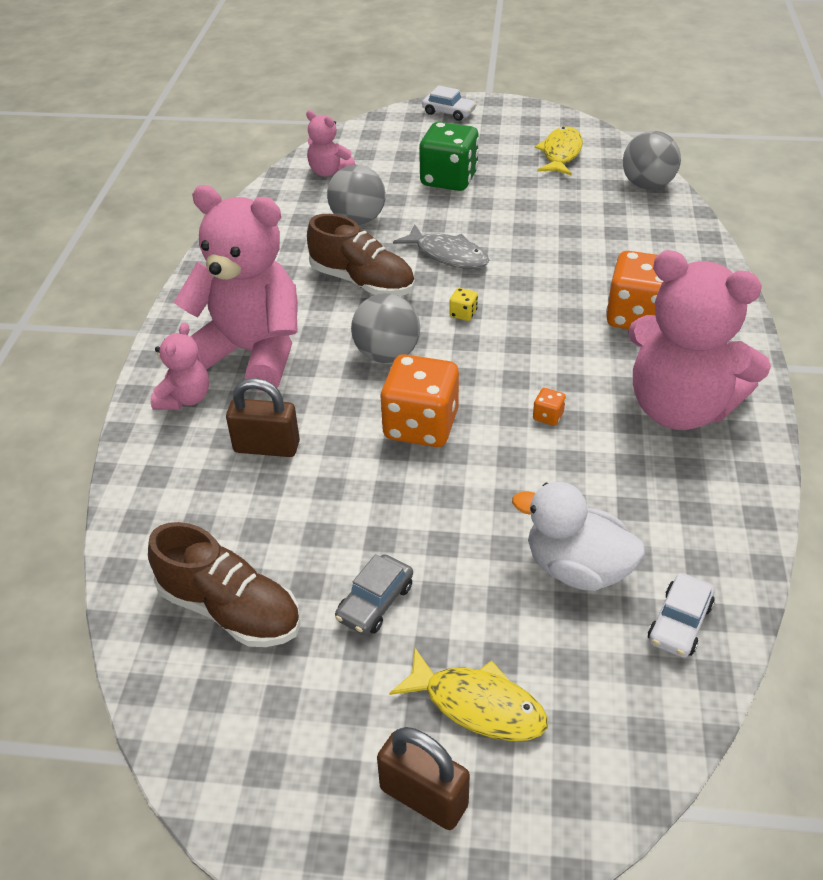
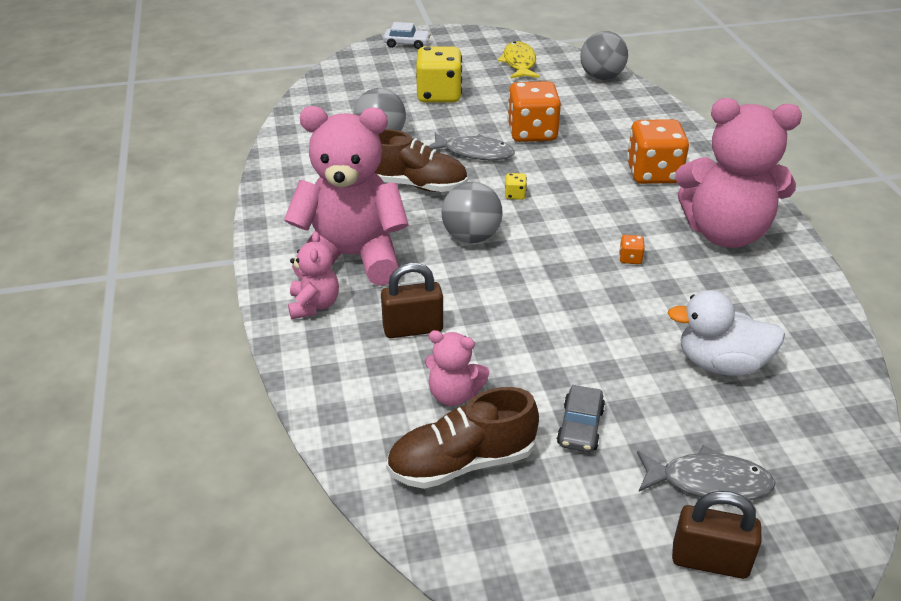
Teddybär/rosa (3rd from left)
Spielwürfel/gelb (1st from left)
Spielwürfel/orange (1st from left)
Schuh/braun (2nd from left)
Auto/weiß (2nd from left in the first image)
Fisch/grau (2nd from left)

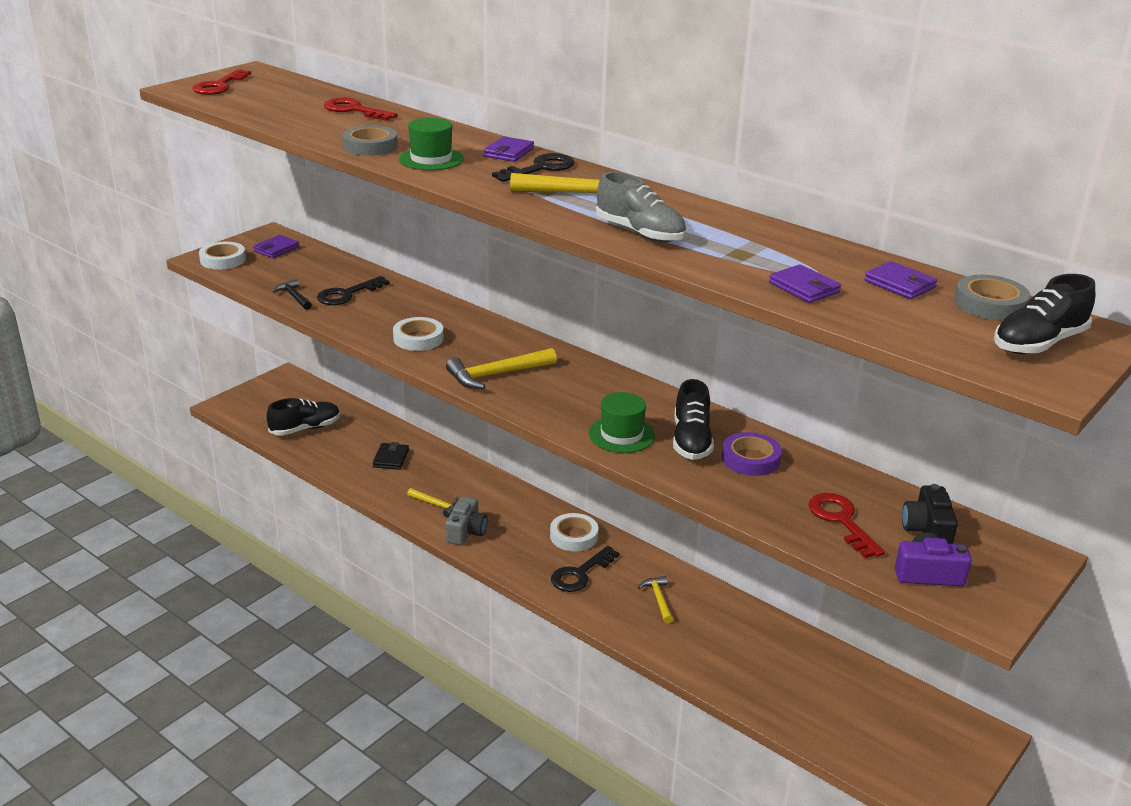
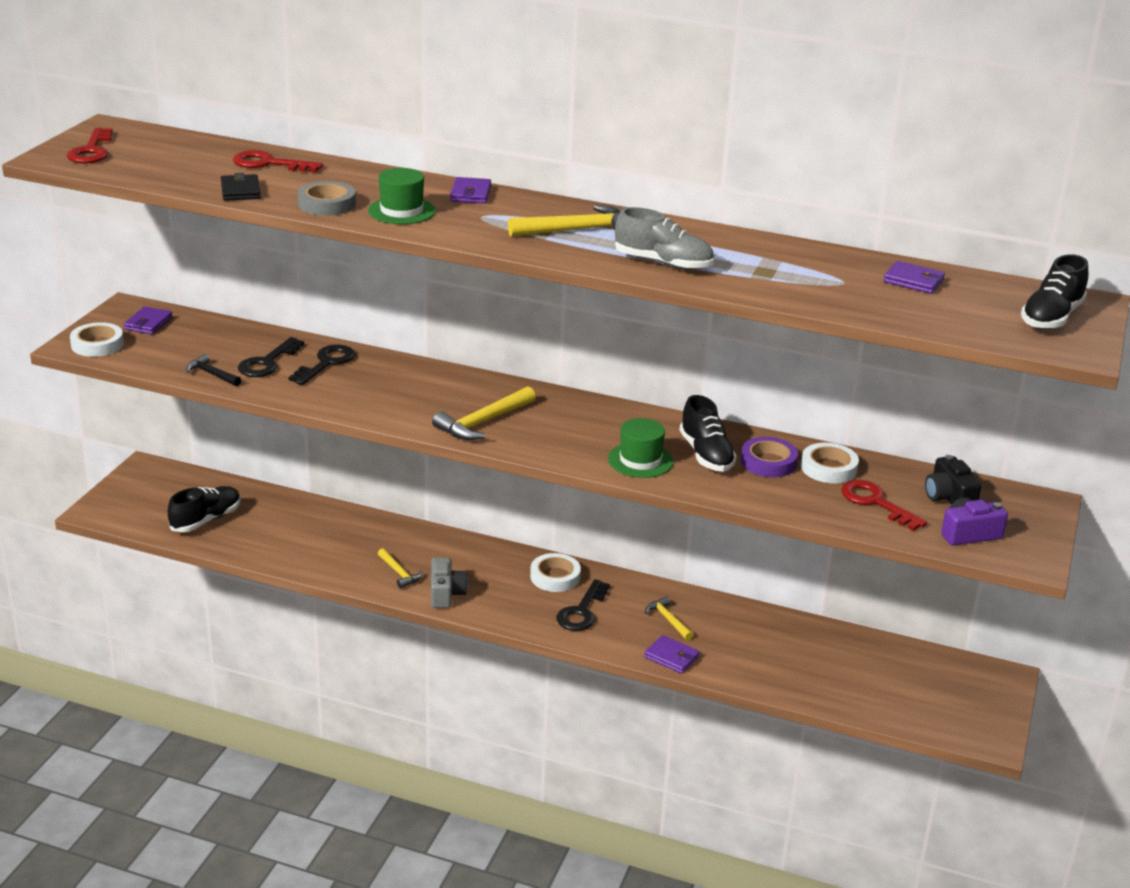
Schlüssel/schwarz (2nd from left)
Geldbörse/lila (3rd from left)
Klebeband/grau (2nd from left in the first image)
Klebeband/weiß (3rd from left)
Geldbörse/schwarz
Hammer/gelb (1st from left)

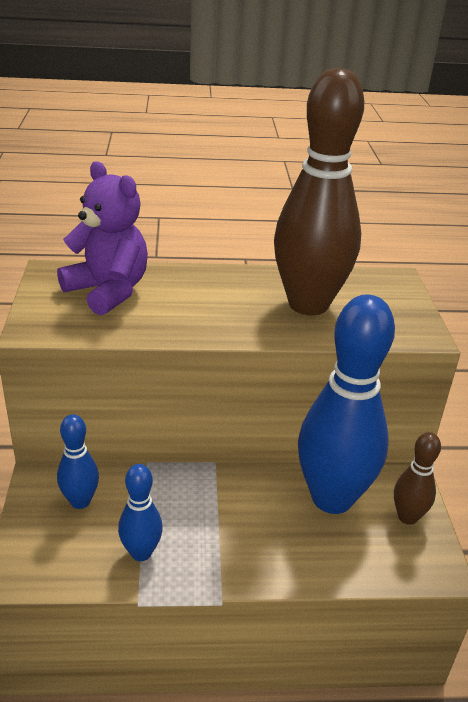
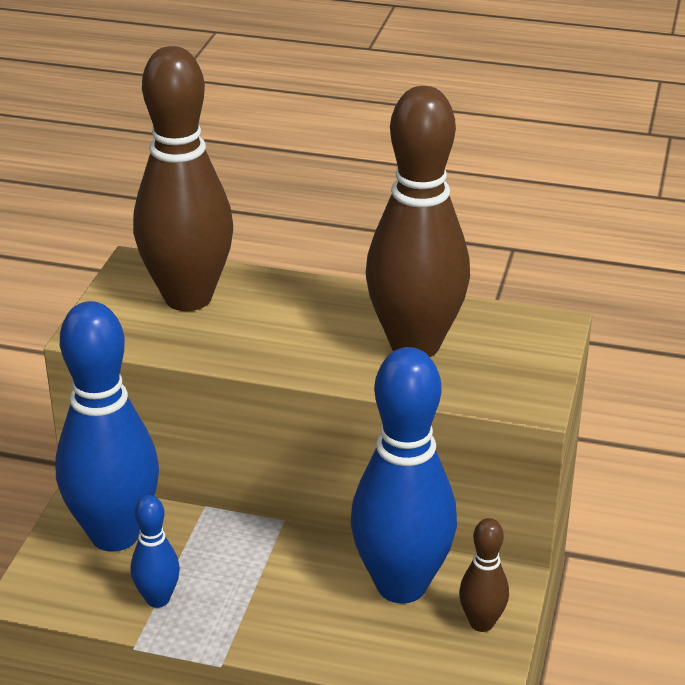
Bowlingkegel/braun (1st from left)
Bowlingkegel/blau (1st from left)

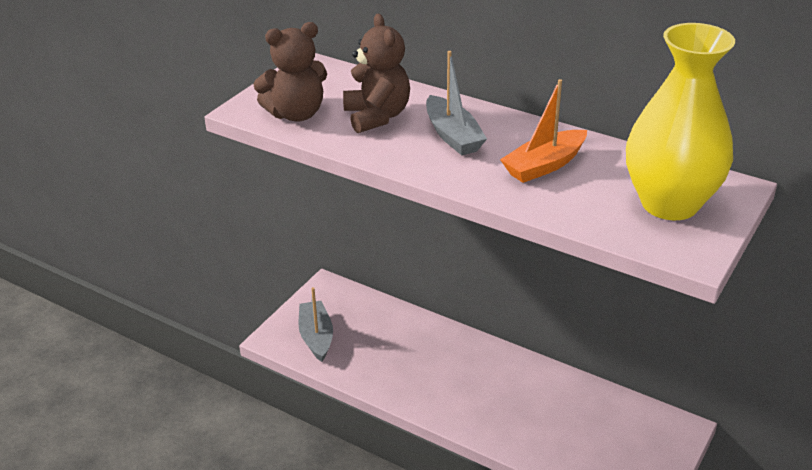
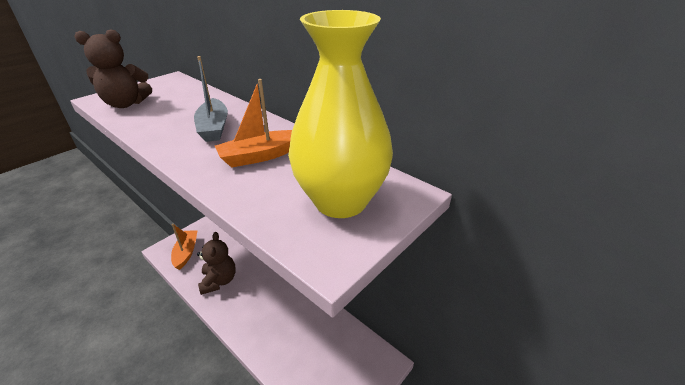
Teddybär/braun (2nd from left)
Boot/orange (1st from left)

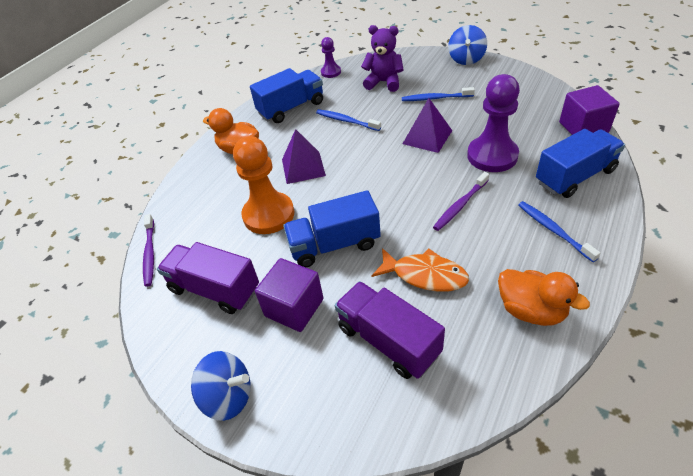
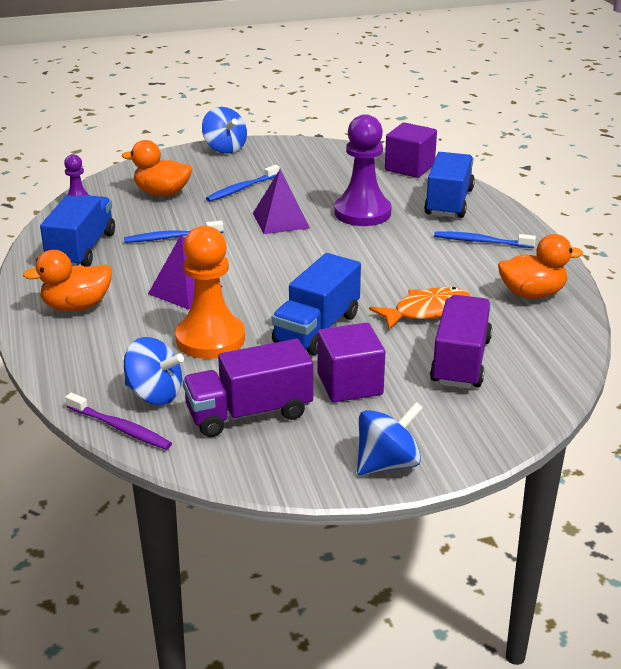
Ente/orange (2nd from left)
Zahnbürste/lila (2nd from left in the first image)
Lastwagen/lila (2nd from left)
Kreisel/blau (1st from left)

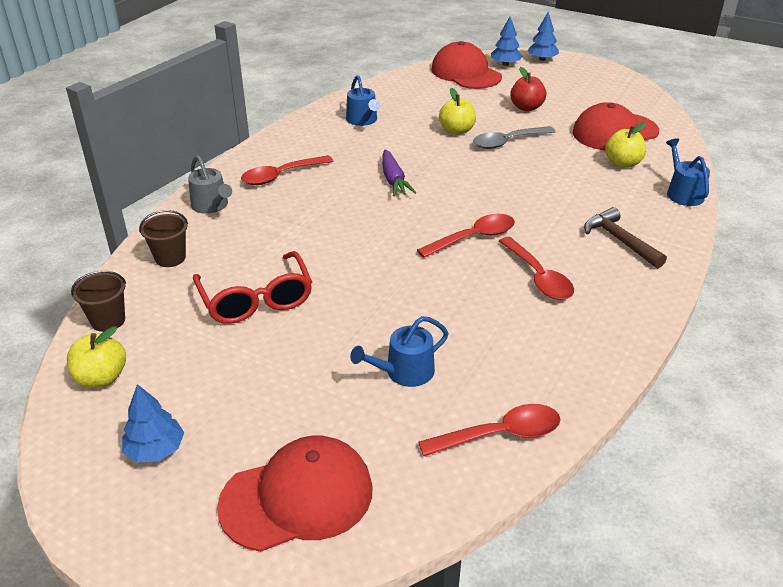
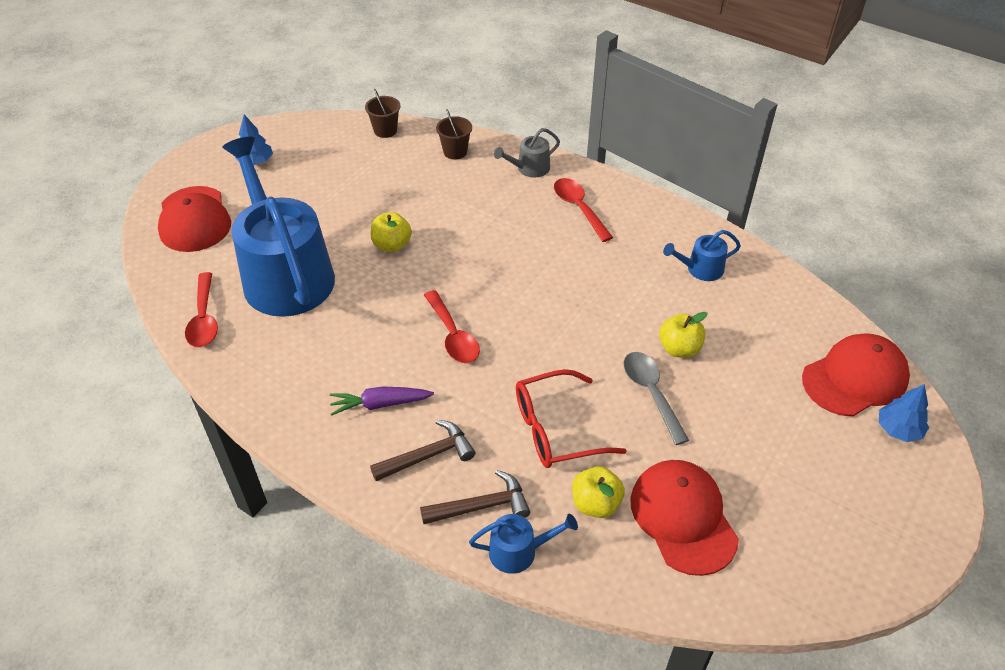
Baum/blau (3rd from left in the first image)
Apfel/rot
Karotte/lila
Löffel/rot (4th from left in the first image)
Brille/rot
Gießkanne/blau (1st from left)
Apfel/gelb (1st from left)
Hammer/braun (2nd from left)

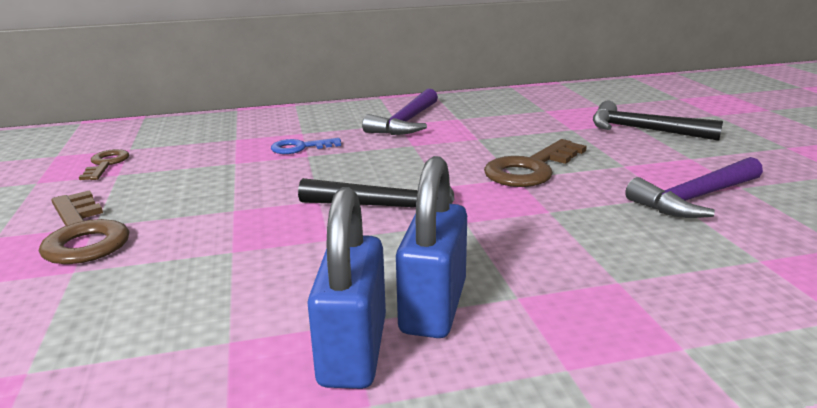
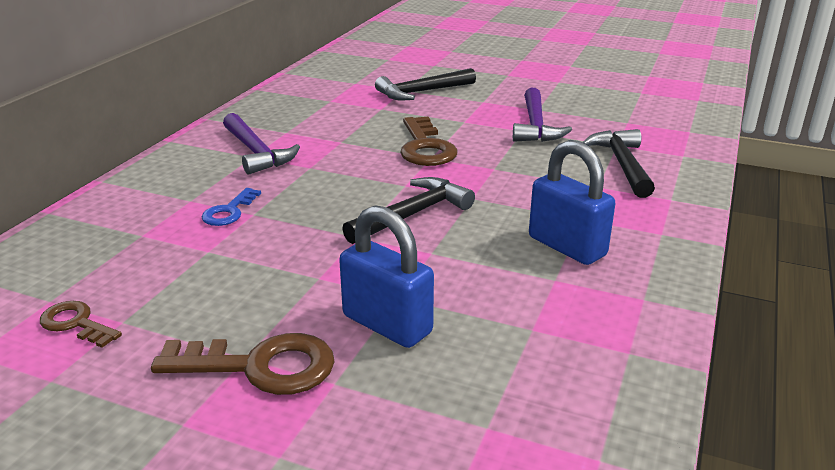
Vorhängeschloss/blau (1st from left)
Hammer/schwarz (3rd from left)

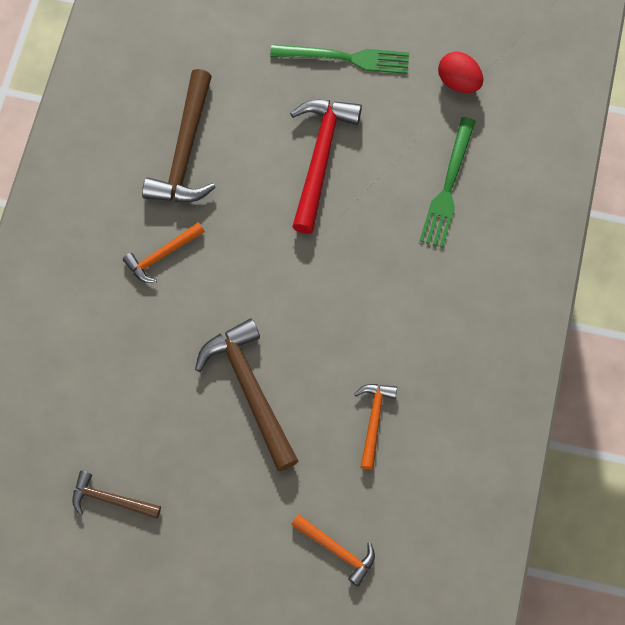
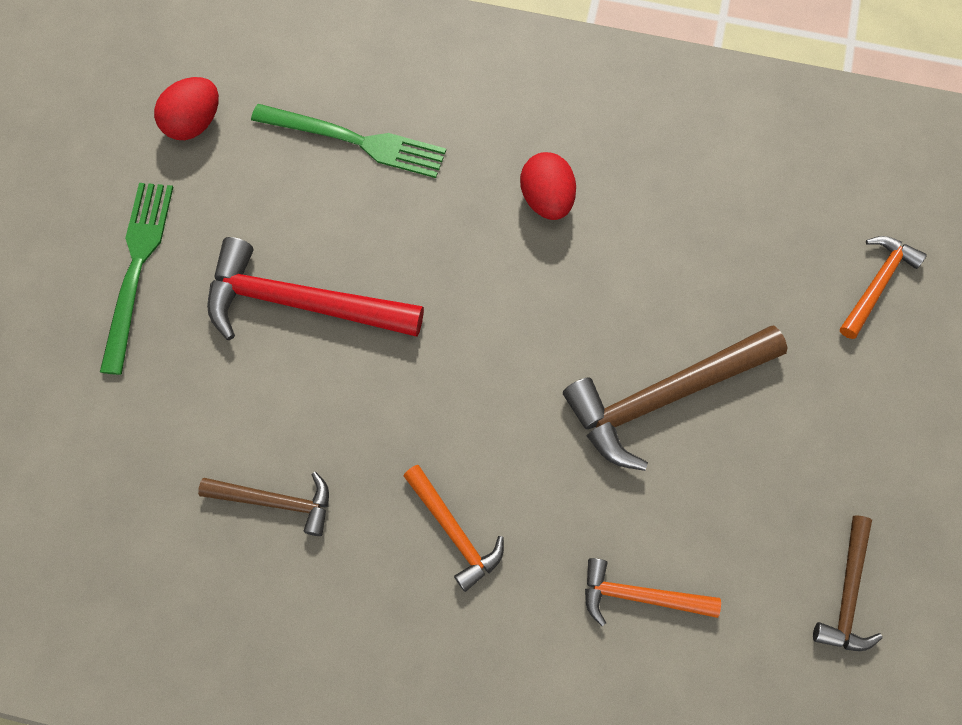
Hammer/braun (1st from left)
Hammer/orange (2nd from left)
Ei/rot (2nd from left)

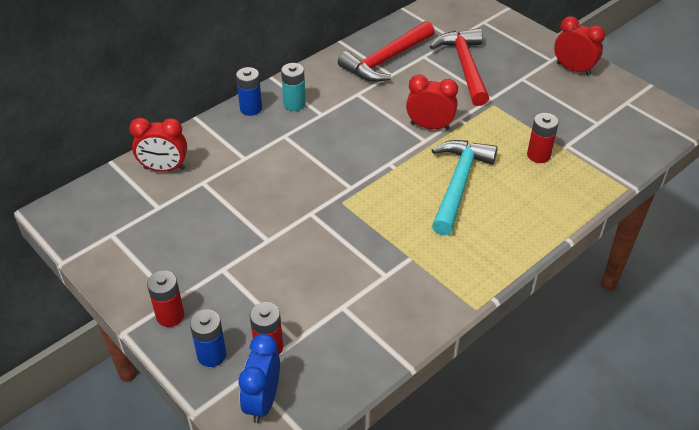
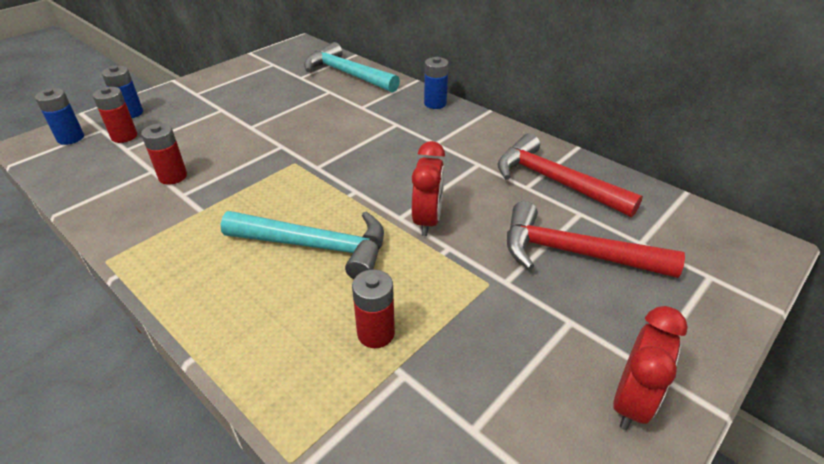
Hammer/rot (2nd from left)
Batterie/türkis
Hammer/türkis (2nd from left)
Batterie/rot (2nd from left)
Batterie/blau (1st from left)

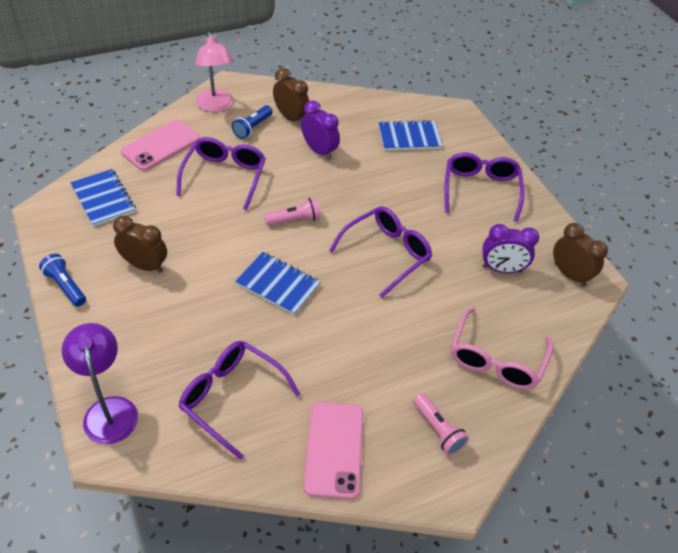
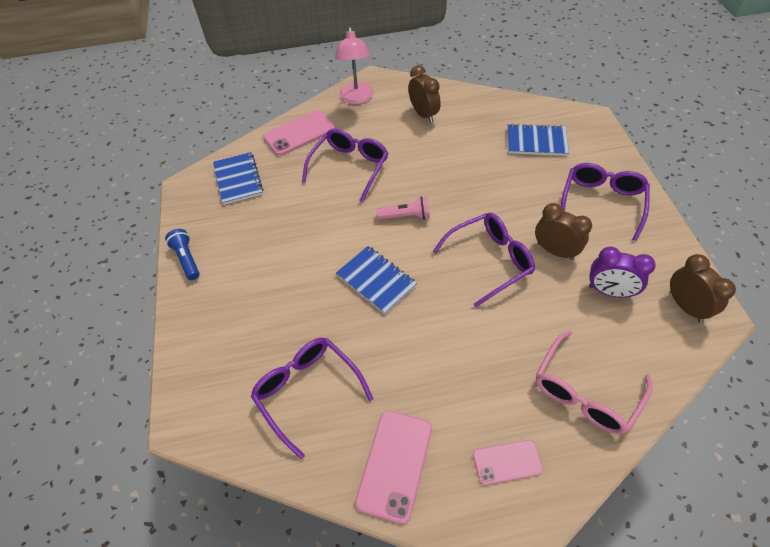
Wecker/lila (1st from left in the first image)
Taschenlampe/blau (2nd from left in the first image)
Wecker/braun (2nd from left)
Lampe/lila
Handy/rosa (3rd from left)

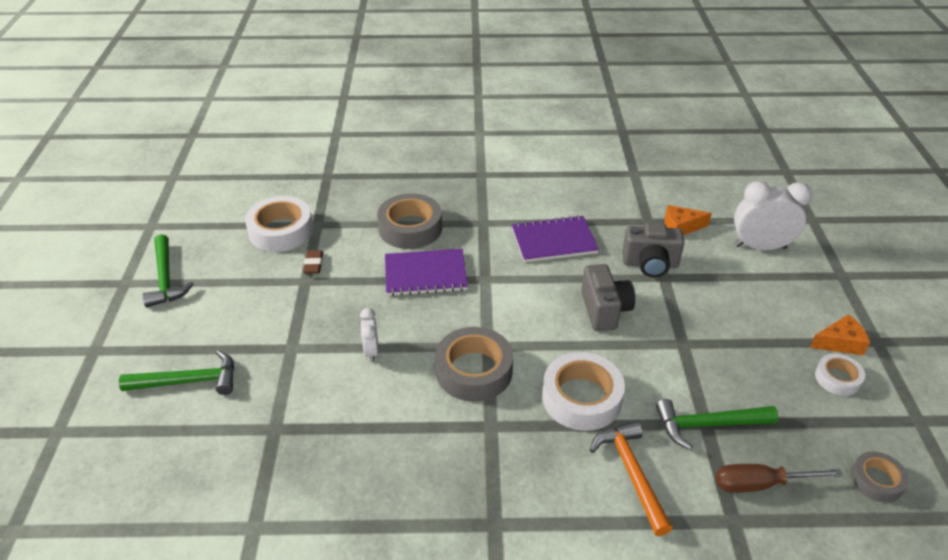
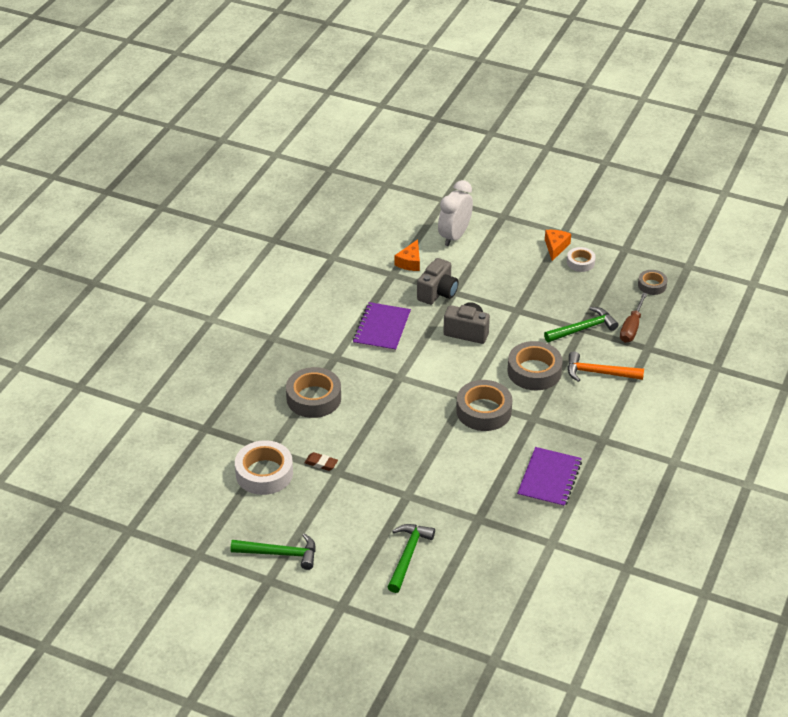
Notizbuch/lila (2nd from left)
Wecker/weiß (1st from left in the first image)
Klebeband/grau (3rd from left)
Hammer/grün (3rd from left)

